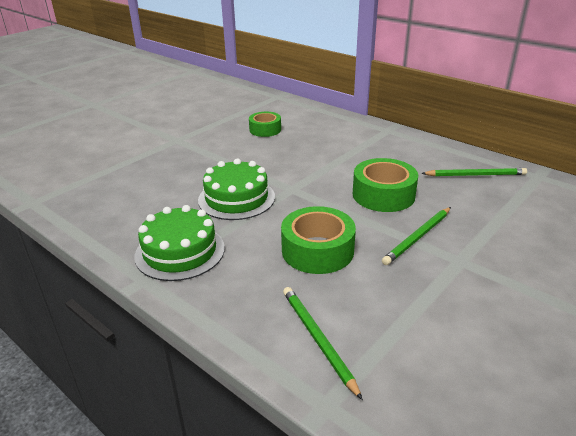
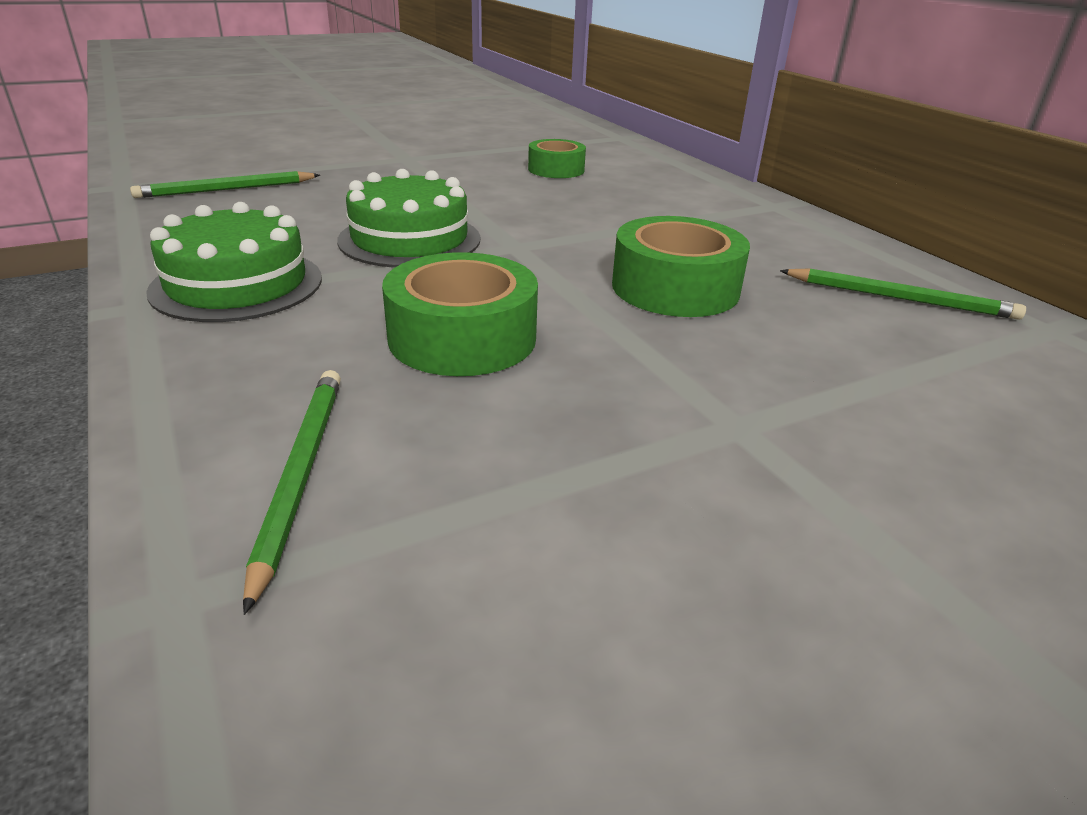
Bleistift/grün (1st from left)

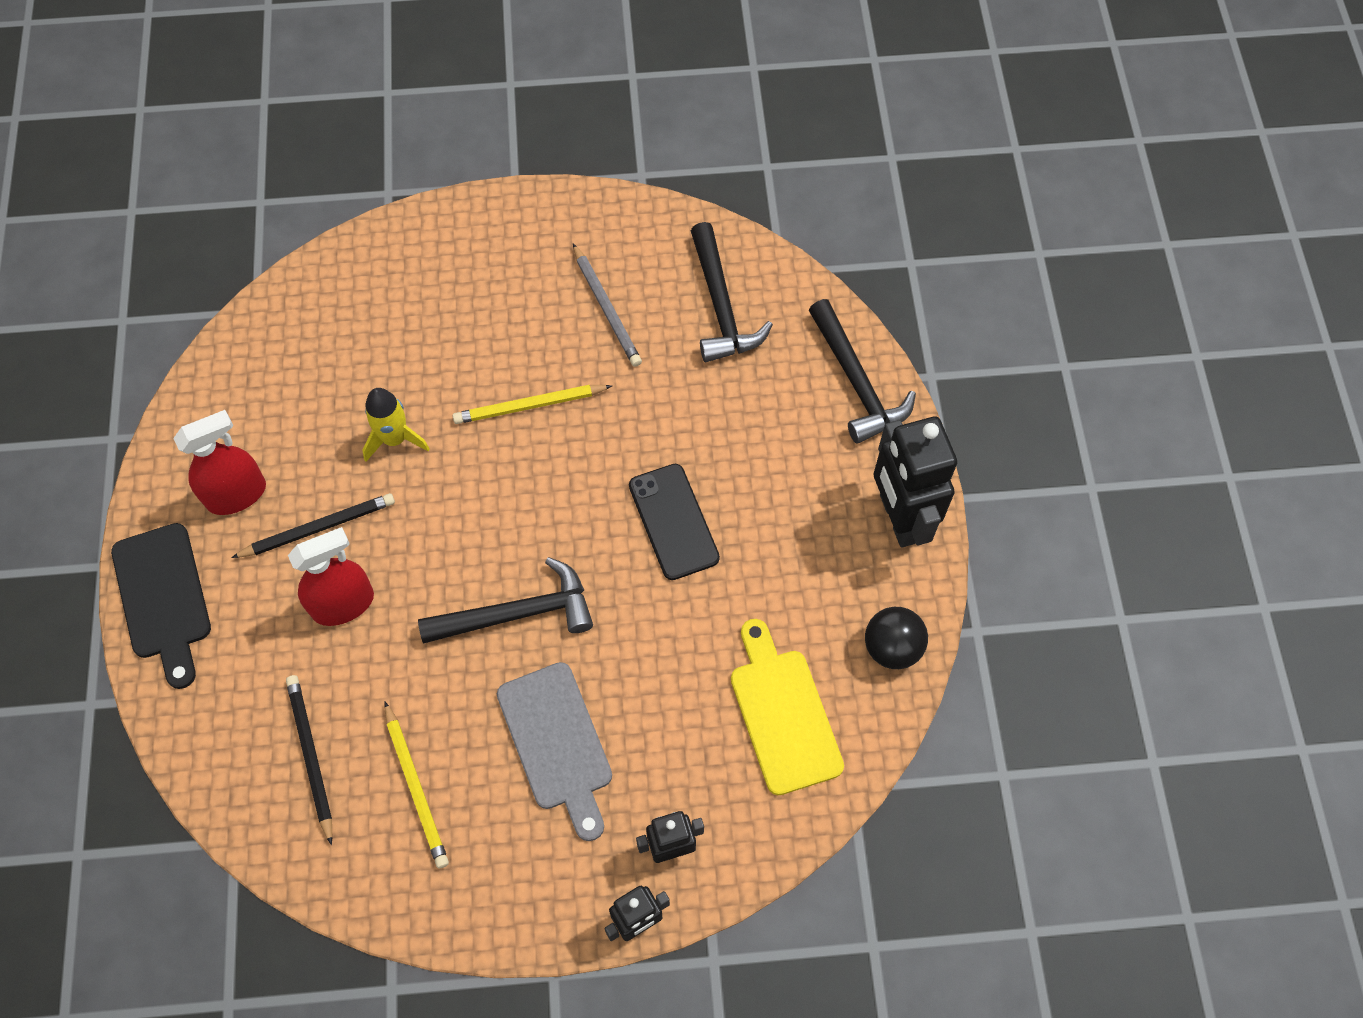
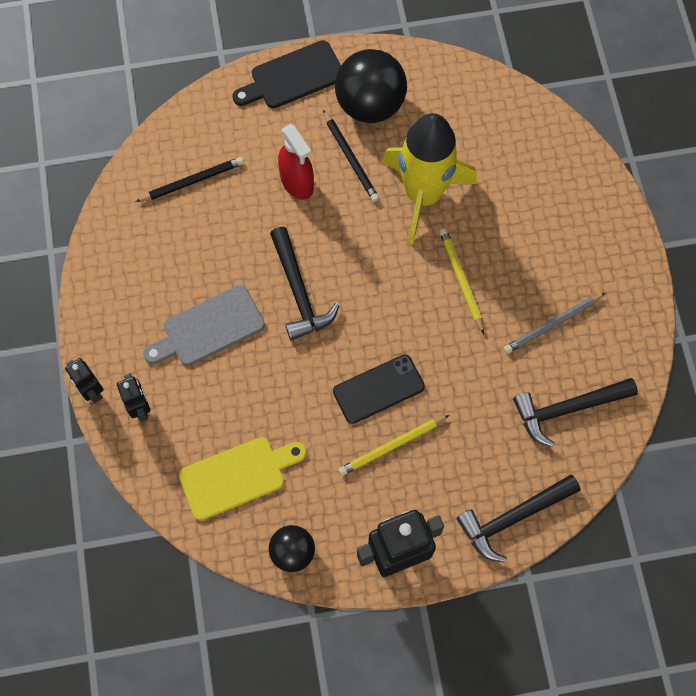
Rakete/gelb
Ball/schwarz (2nd from left)
Bleistift/gelb (1st from left)

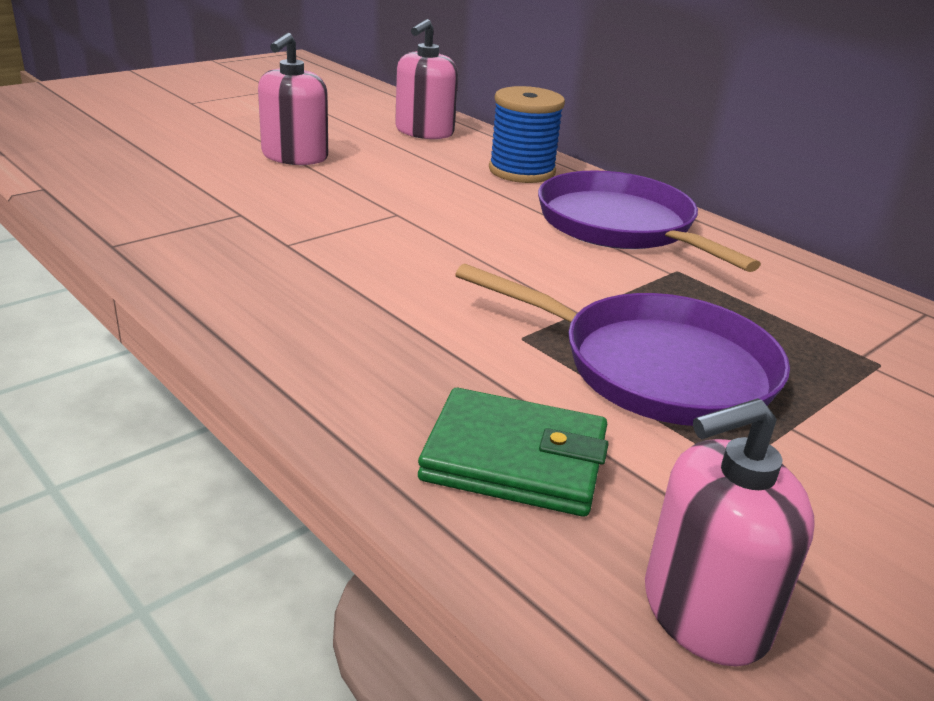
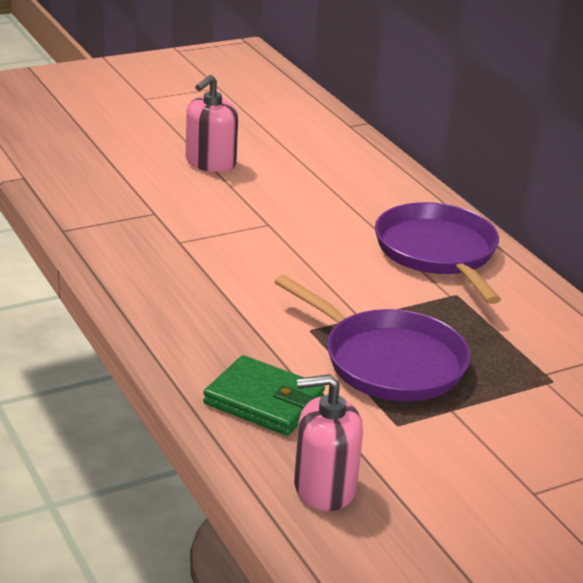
Seifenspender/rosa (2nd from left in the first image)
Garnrolle/blau

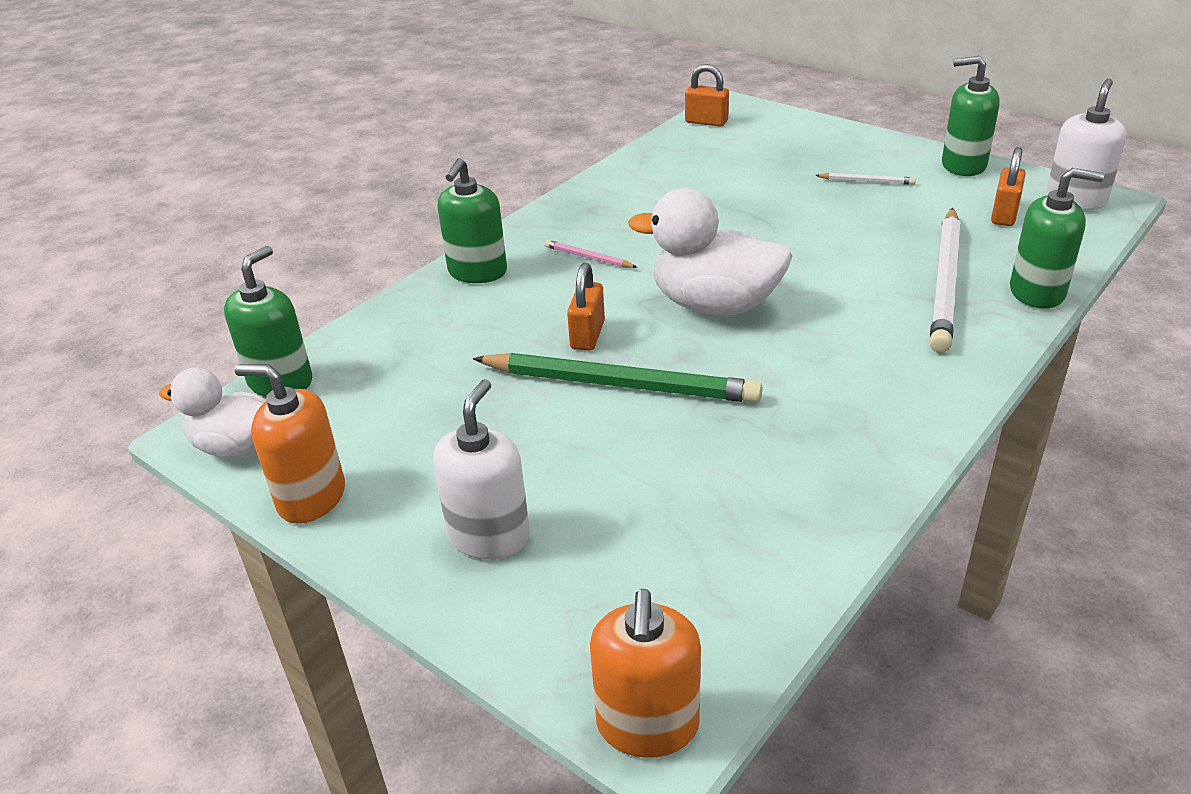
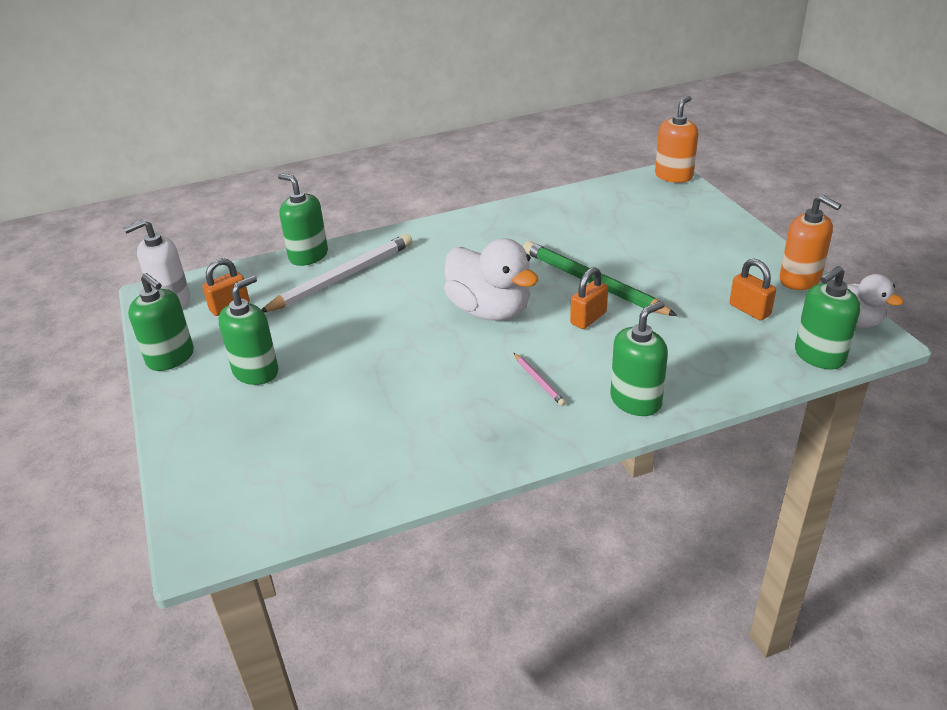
Vorhängeschloss/orange (3rd from left)
Seifenspender/grün (2nd from left)
Seifenspender/weiß (1st from left in the first image)

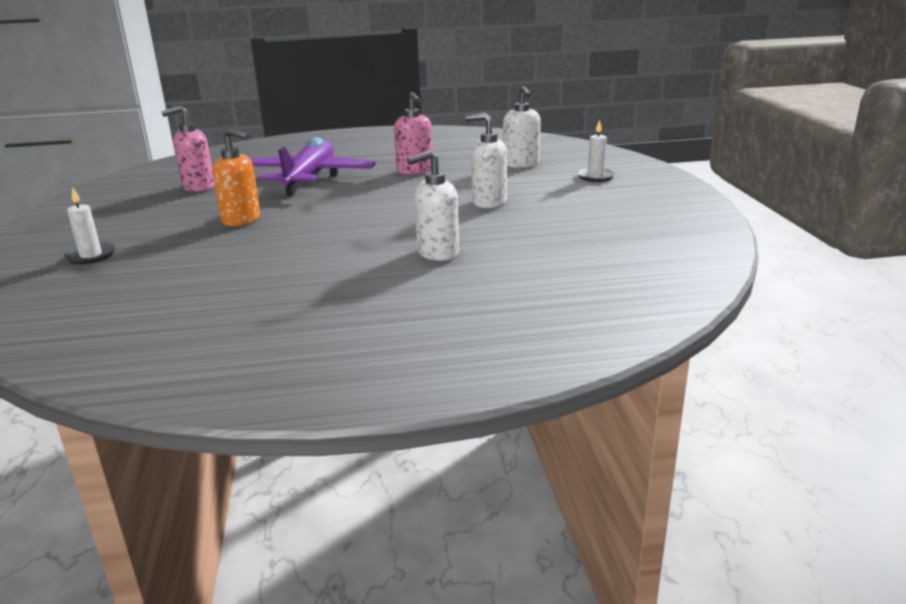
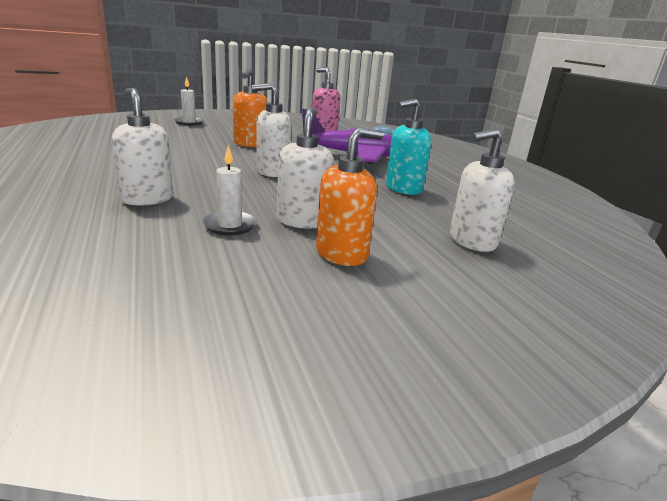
Seifenspender/türkis
Kerze/weiß (2nd from left)
Seifenspender/weiß (2nd from left)
Seifenspender/orange (2nd from left)

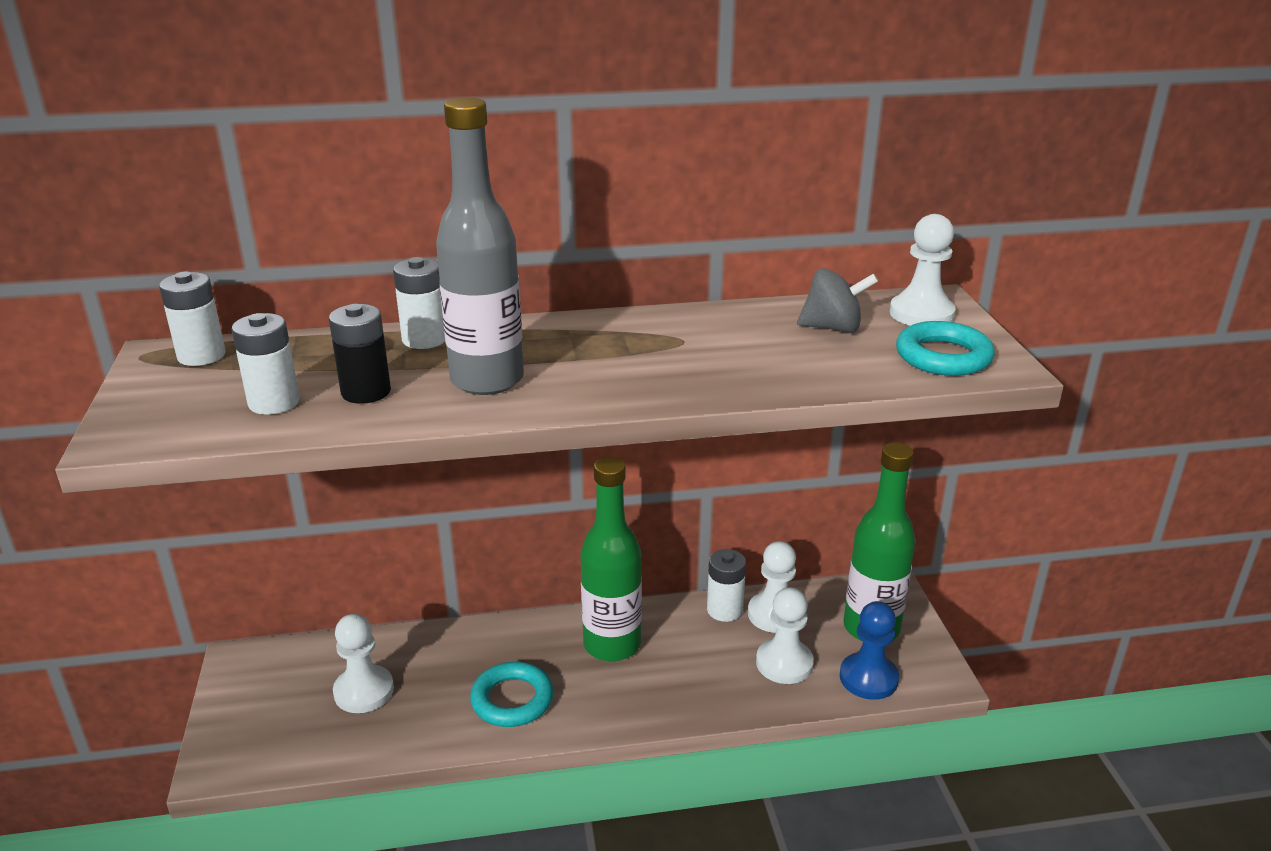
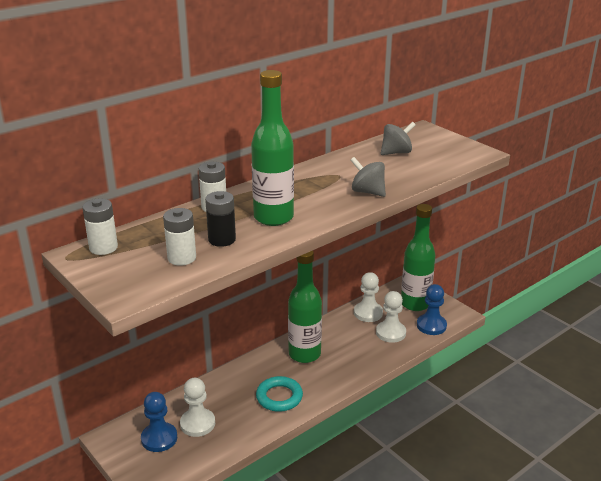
Flasche/grün (1st from left)
Bauer/weiß (4th from left in the first image)
Ring/türkis (2nd from left in the first image)
Batterie/weiß (4th from left in the first image)
Kreisel/grau (1st from left)
Bauer/blau (1st from left)

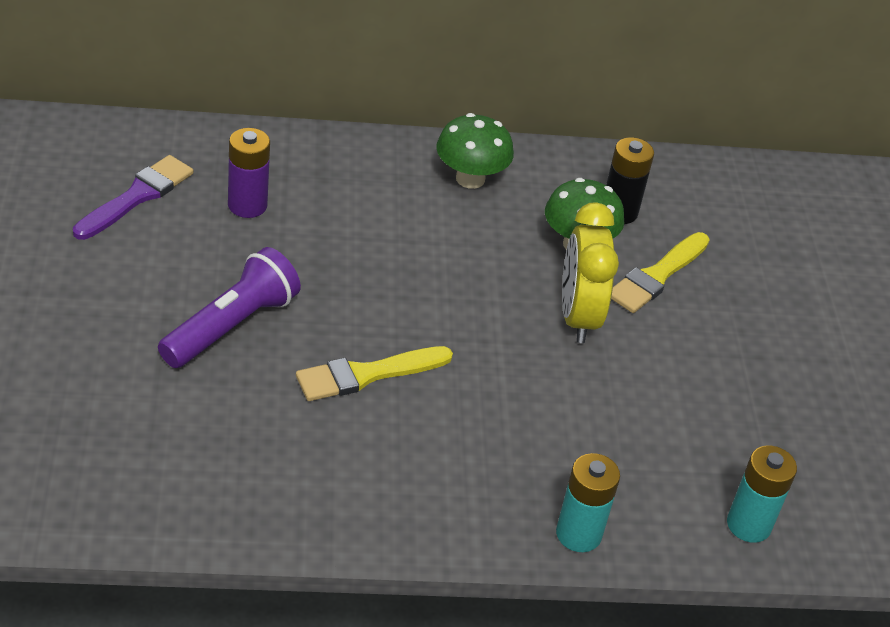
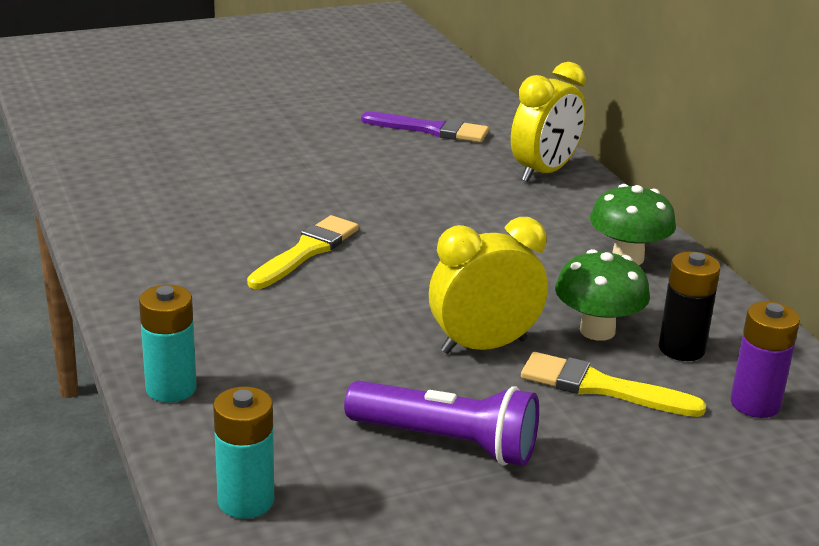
Batterie/lila
Taschenlampe/lila
Pinsel/gelb (1st from left)
Wecker/gelb (2nd from left)

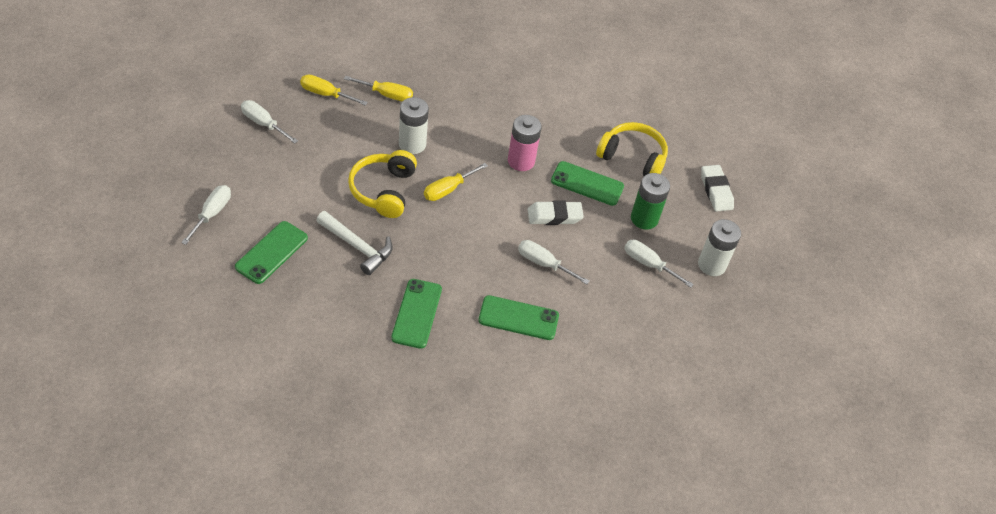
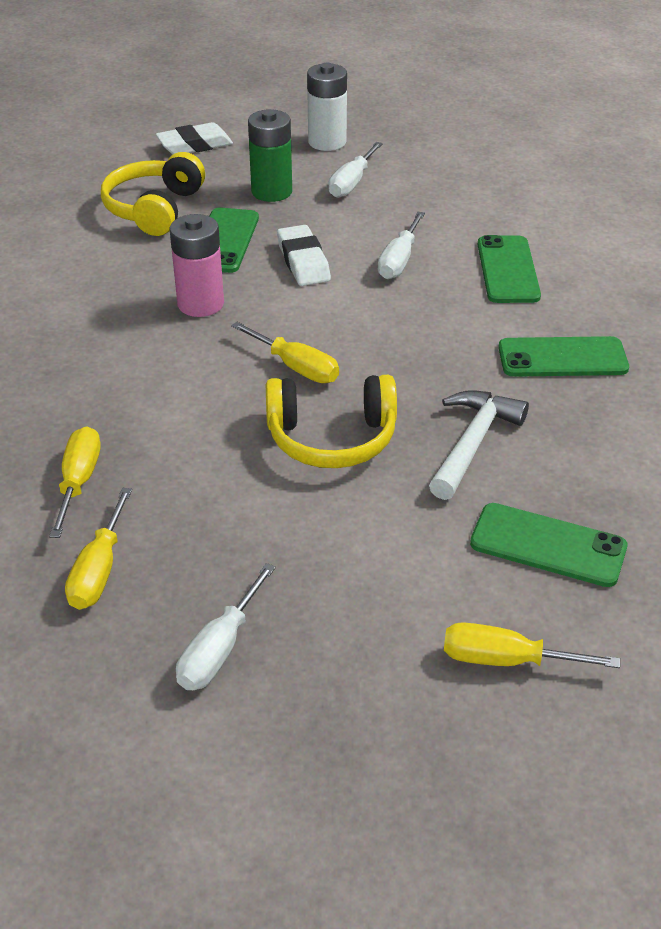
Batterie/weiß (1st from left in the first image)
Schraubenzieher/gelb (4th from left)

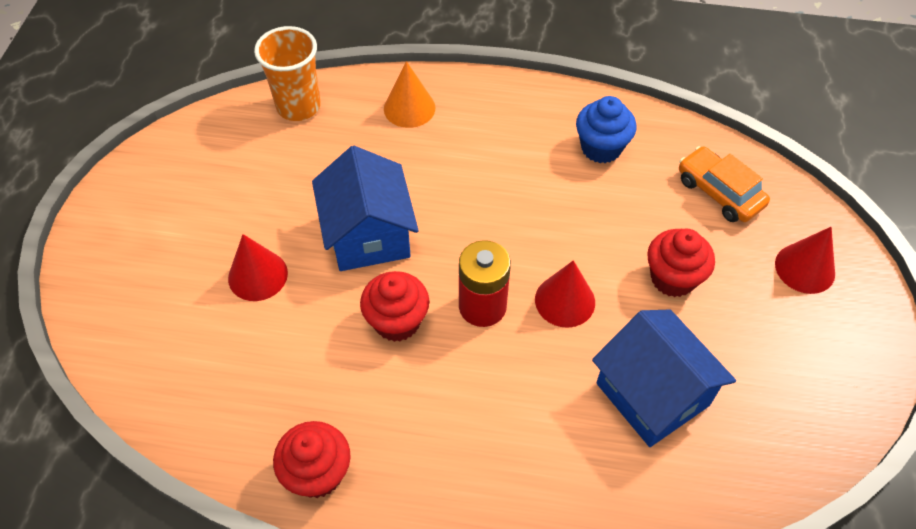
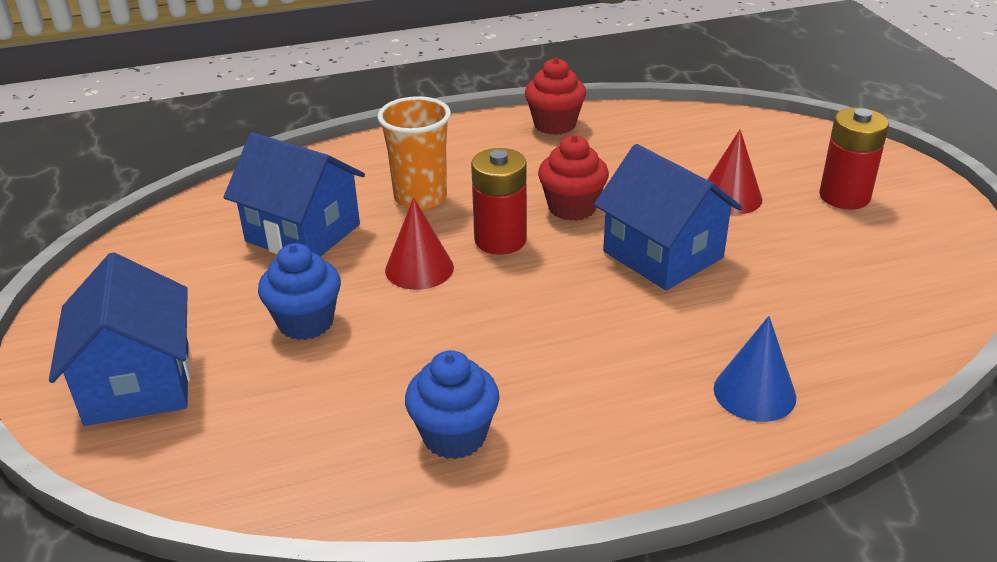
Becher/orange
Kegel/blau
Auto/orange
Haus/blau (1st from left)
Muffin/blau (1st from left)
Batterie/rot (2nd from left)

